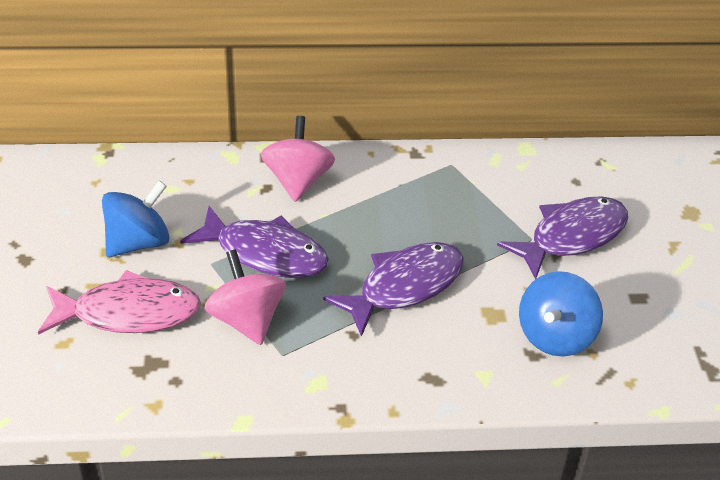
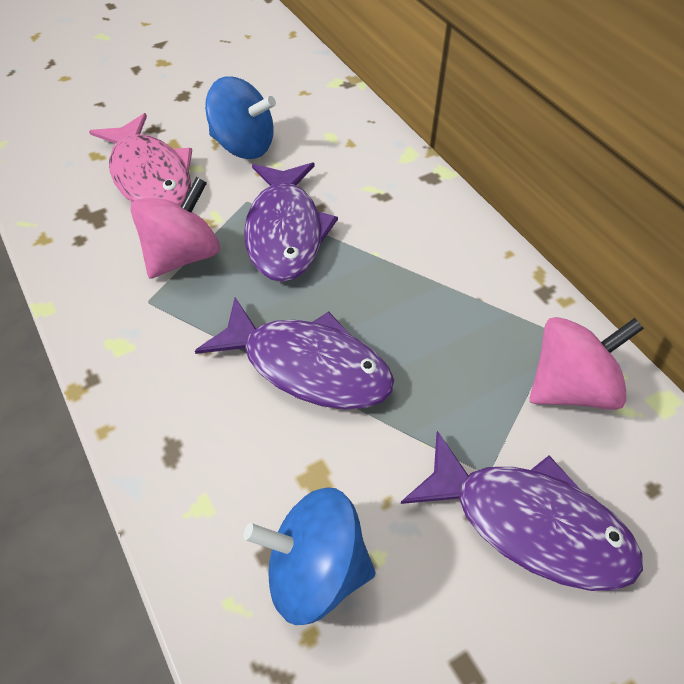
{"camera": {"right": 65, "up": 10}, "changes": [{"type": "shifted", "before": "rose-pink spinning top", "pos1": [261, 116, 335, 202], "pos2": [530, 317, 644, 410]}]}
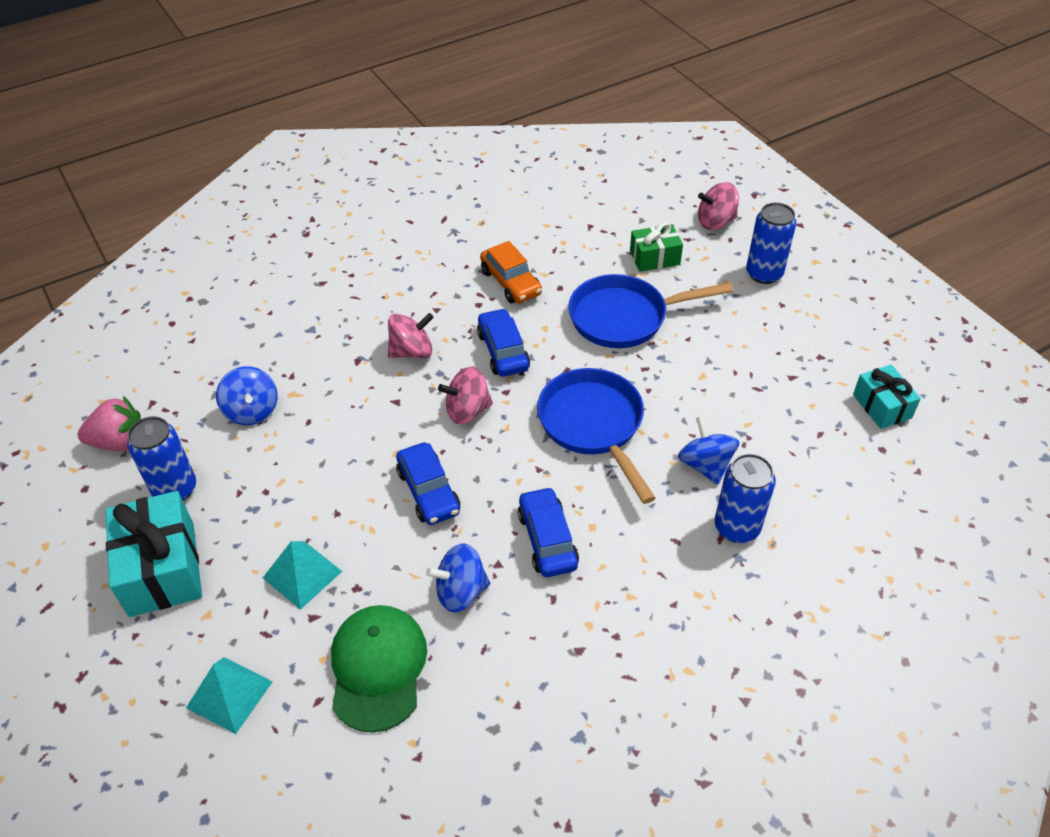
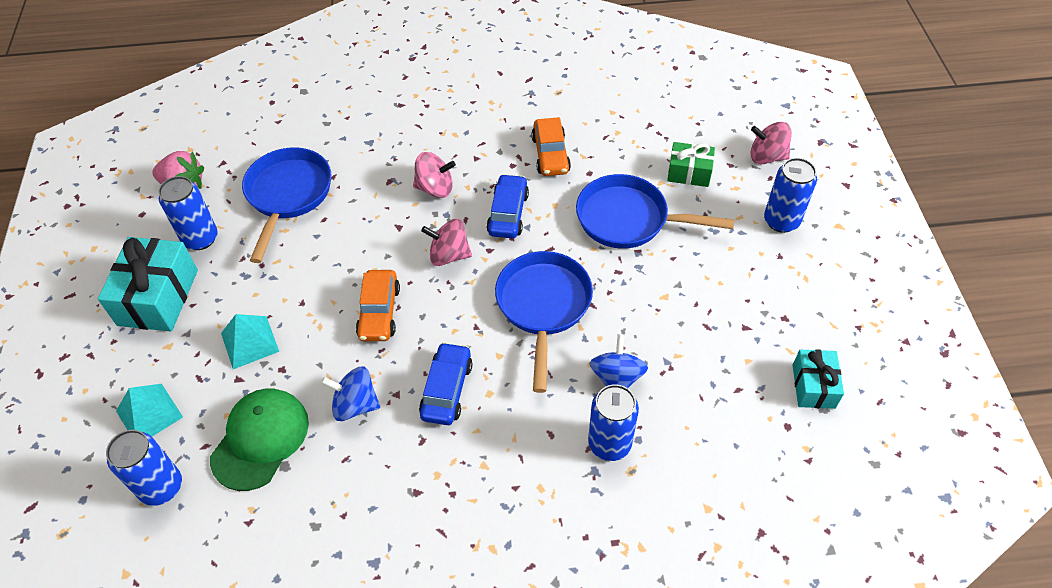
{"camera": {"right": 25, "up": 5}, "changes": [{"type": "new", "after": "blue soda can", "pos2": [106, 430, 182, 506]}, {"type": "swapped", "before": "blue spinning top", "after": "blue skillet", "pos1": [216, 366, 277, 425], "pos2": [242, 148, 332, 263]}, {"type": "repainted", "before": "blue toy car", "after": "bright orange toy car", "pos1": [396, 442, 460, 525], "pos2": [356, 270, 400, 341]}]}
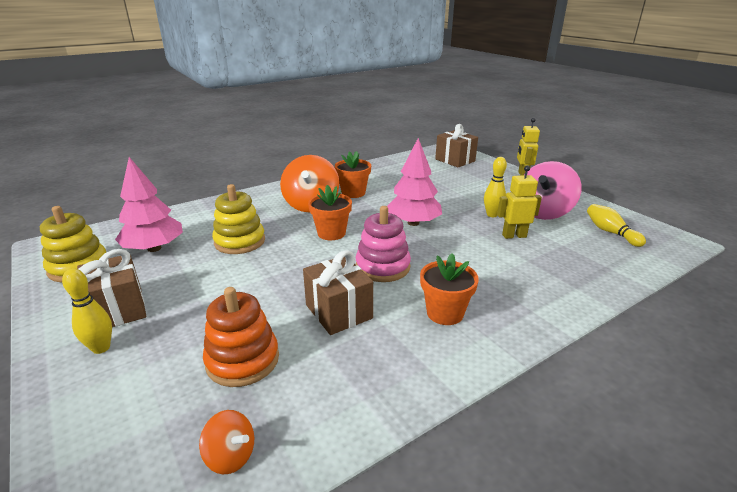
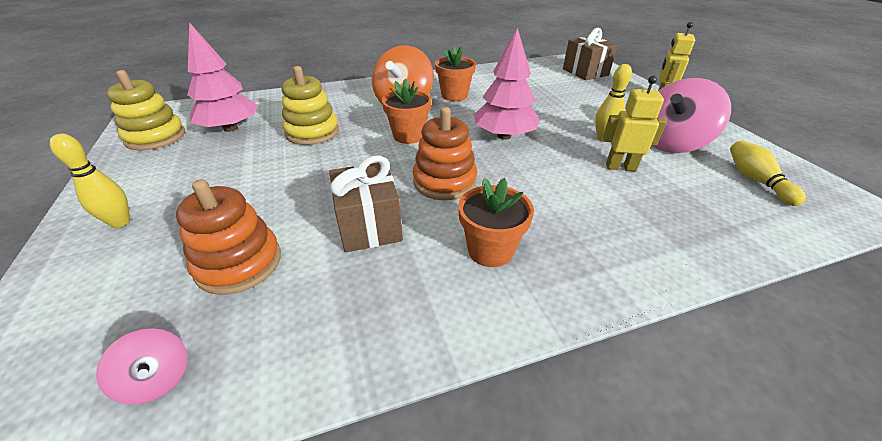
{"camera": {"right": 15, "up": 10}, "changes": [{"type": "gone", "before": "dark brown present", "pos1": [77, 249, 146, 327]}, {"type": "repainted", "before": "bright orange spinning top", "after": "rose-pink spinning top", "pos1": [199, 410, 254, 474], "pos2": [96, 328, 188, 404]}, {"type": "repainted", "before": "rose-pink ring stacker", "after": "bright orange ring stacker", "pos1": [356, 206, 411, 282], "pos2": [413, 107, 477, 200]}]}
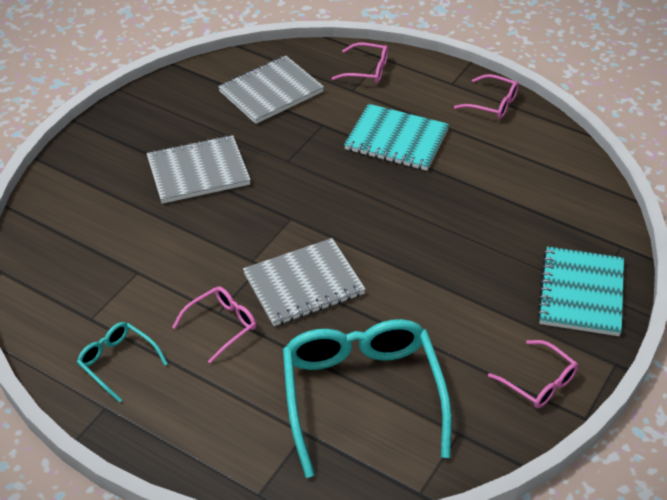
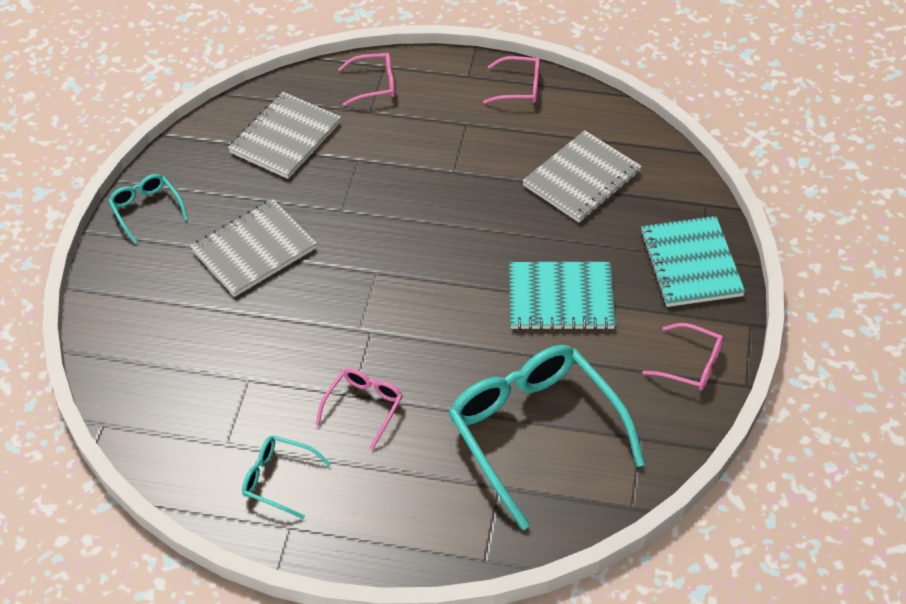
{"camera": {"right": -20, "up": 5}, "changes": [{"type": "new", "after": "teal glasses", "pos2": [108, 174, 188, 244]}, {"type": "shifted", "before": "gray notebook", "pos1": [243, 238, 366, 326], "pos2": [522, 130, 642, 222]}, {"type": "shifted", "before": "teal notebook", "pos1": [344, 104, 449, 171], "pos2": [509, 262, 616, 330]}]}
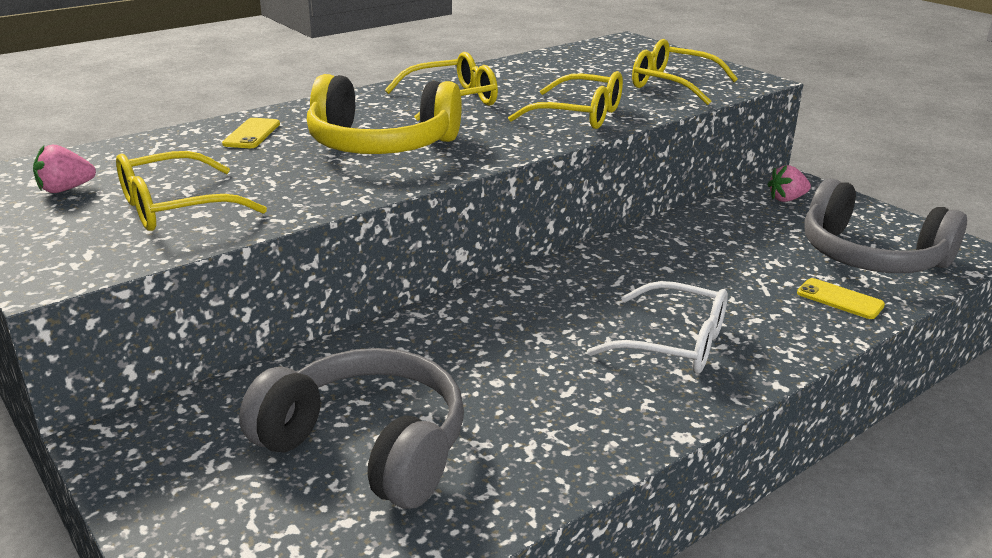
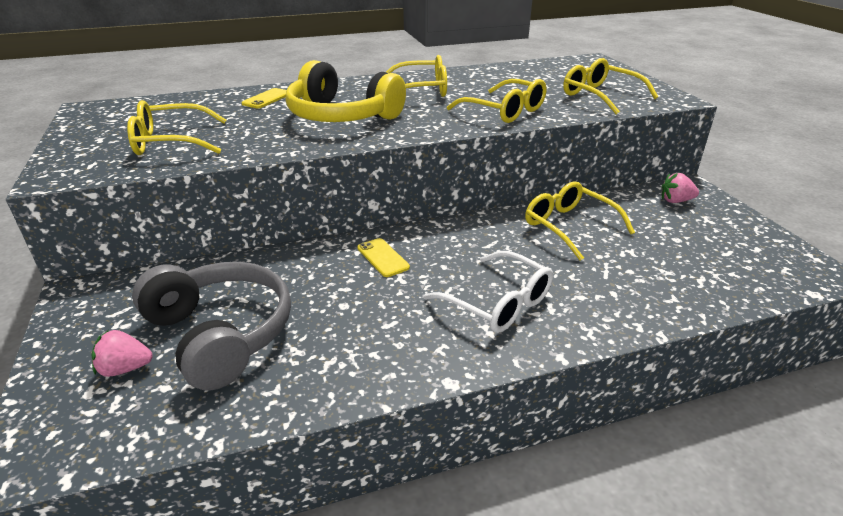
{"camera": {"right": 20, "up": 5}, "changes": [{"type": "gone", "before": "gray headphones", "pos1": [805, 178, 967, 273]}, {"type": "new", "after": "bright yellow glasses", "pos2": [525, 181, 635, 261]}, {"type": "shifted", "before": "rose-pink toy strawberry", "pos1": [33, 144, 96, 193], "pos2": [92, 330, 153, 377]}, {"type": "shifted", "before": "bright yellow mobile phone", "pos1": [797, 278, 885, 319], "pos2": [357, 238, 410, 277]}]}
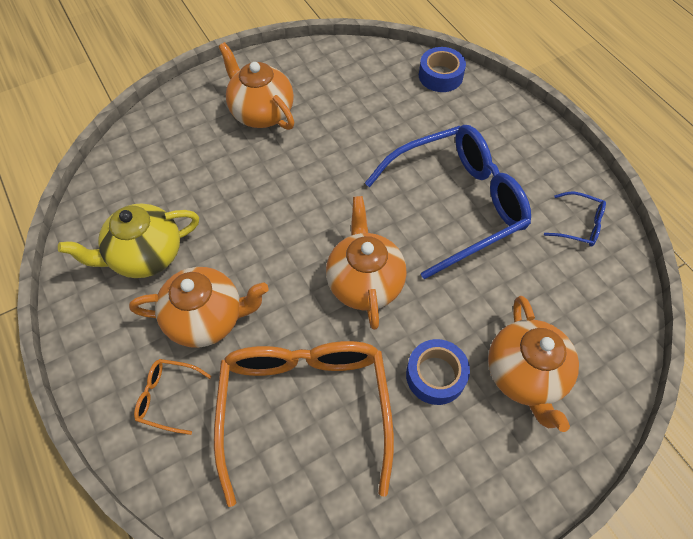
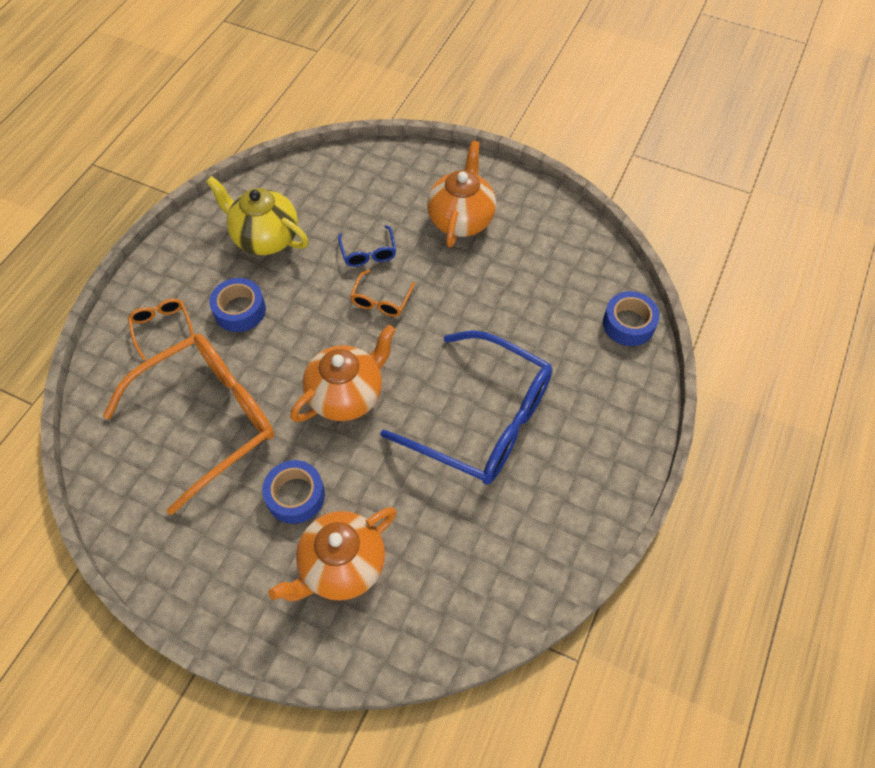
{"camera": {"right": 55, "up": 0}, "changes": [{"type": "new", "after": "bright orange glasses", "pos2": [350, 270, 415, 317]}, {"type": "shifted", "before": "blue glasses", "pos1": [544, 192, 606, 247], "pos2": [338, 225, 396, 267]}, {"type": "swapped", "before": "bright orange tea pot", "after": "blue roll of tape", "pos1": [129, 267, 268, 348], "pos2": [209, 278, 266, 332]}]}
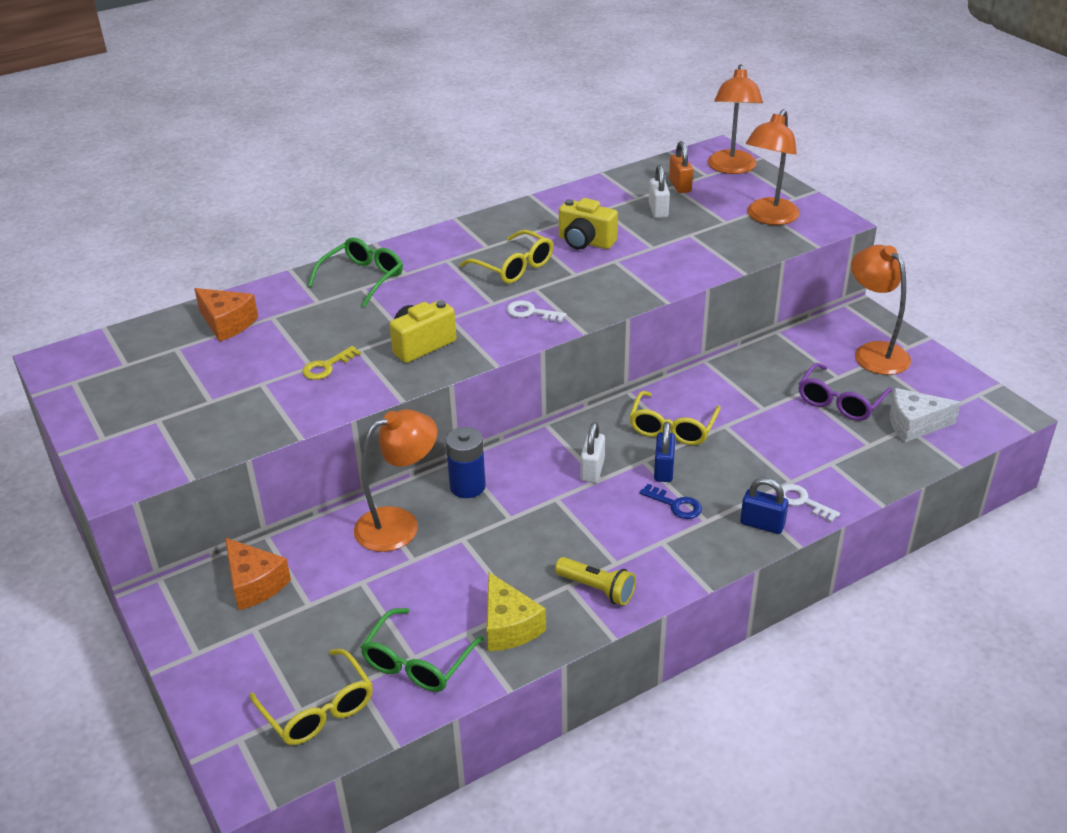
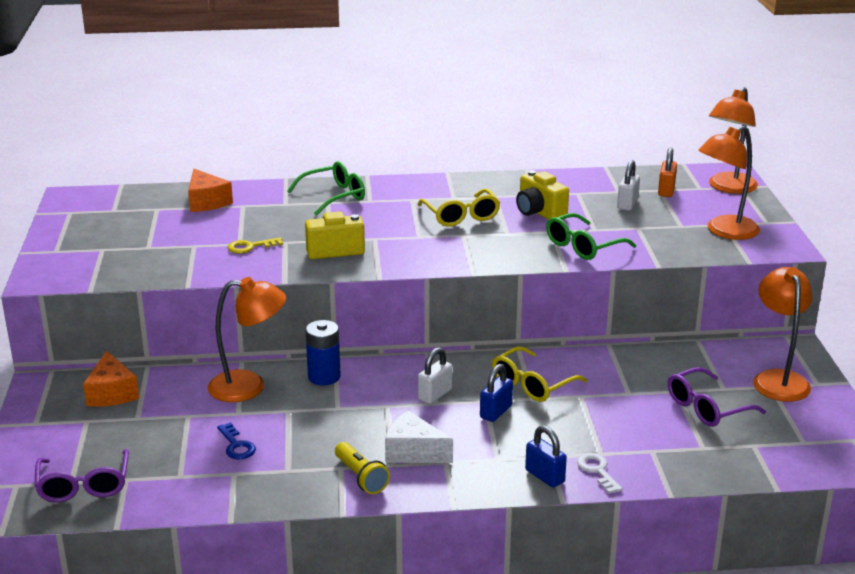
{"camera": {"right": 25, "up": -10}, "changes": [{"type": "gone", "before": "bright yellow piece of cheese", "pos1": [486, 572, 546, 651]}, {"type": "gone", "before": "pure white key", "pos1": [507, 300, 567, 323]}, {"type": "shifted", "before": "emerald glasses", "pos1": [360, 608, 484, 692], "pos2": [546, 213, 636, 260]}, {"type": "shifted", "before": "blue key", "pos1": [640, 484, 702, 519], "pos2": [217, 422, 256, 459]}, {"type": "shifted", "before": "pure white piece of cheese", "pos1": [890, 388, 961, 442], "pos2": [385, 411, 453, 463]}, {"type": "repainted", "before": "bright yellow glasses", "after": "violet glasses", "pos1": [249, 649, 373, 745], "pos2": [35, 449, 129, 502]}]}
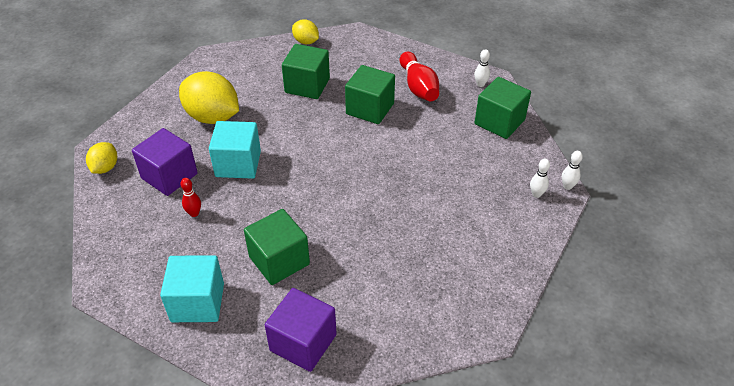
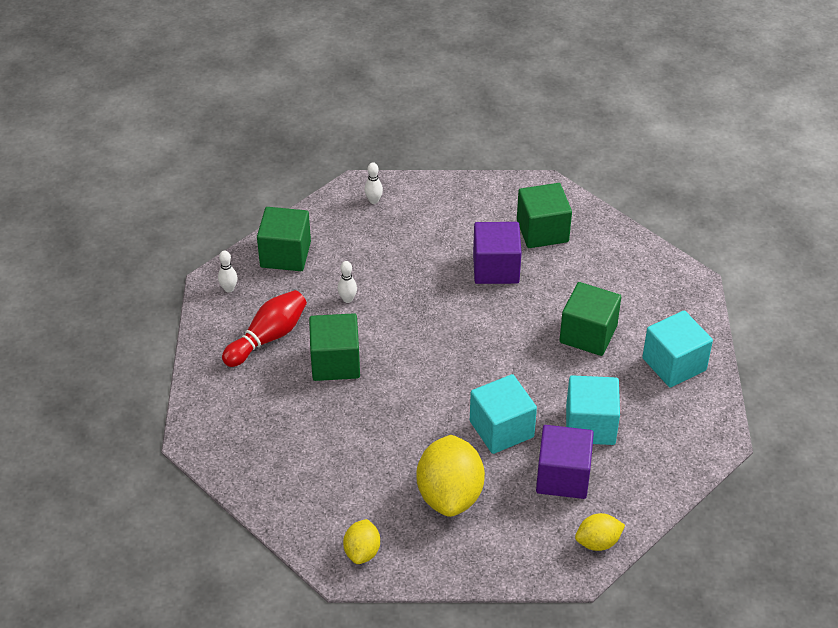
{"camera": {"right": -120, "up": 0}, "changes": [{"type": "shifted", "before": "violet cube", "pos1": [265, 288, 337, 372], "pos2": [473, 222, 522, 284]}, {"type": "shifted", "before": "emerald cube", "pos1": [282, 44, 330, 99], "pos2": [517, 183, 572, 248]}, {"type": "shifted", "before": "bright yellow lemon", "pos1": [292, 19, 319, 44], "pos2": [343, 519, 380, 564]}, {"type": "shifted", "before": "pure white skittle", "pos1": [562, 151, 583, 190], "pos2": [338, 261, 357, 303]}, {"type": "swapped", "before": "scarlet skittle", "after": "teal cube", "pos1": [180, 178, 201, 217], "pos2": [566, 375, 620, 445]}]}
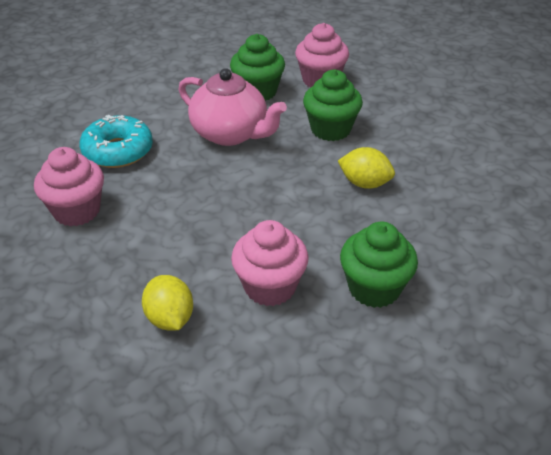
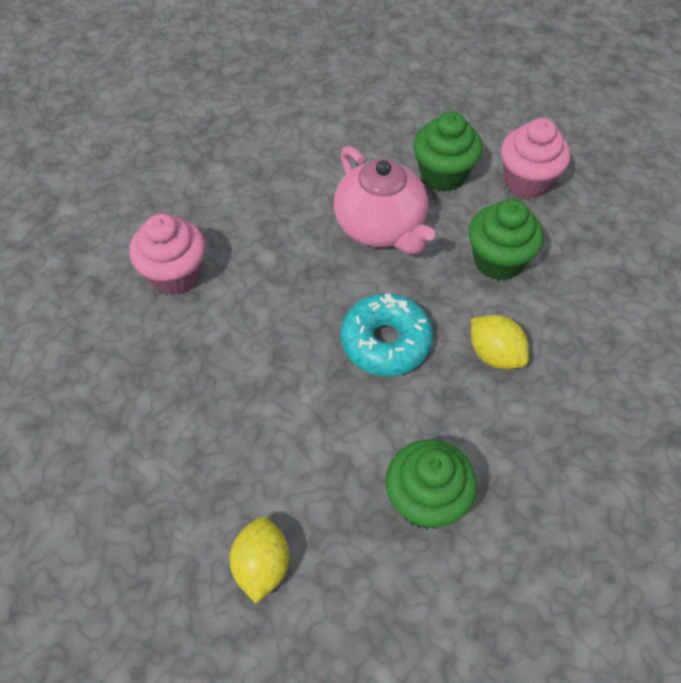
{"camera": {"right": 25, "up": 15}, "changes": [{"type": "gone", "before": "rose-pink muffin", "pos1": [231, 220, 309, 306]}, {"type": "shifted", "before": "teal glazed donut", "pos1": [79, 115, 153, 168], "pos2": [341, 293, 433, 376]}, {"type": "shifted", "before": "bright yellow lemon", "pos1": [142, 275, 193, 330], "pos2": [230, 517, 289, 603]}]}
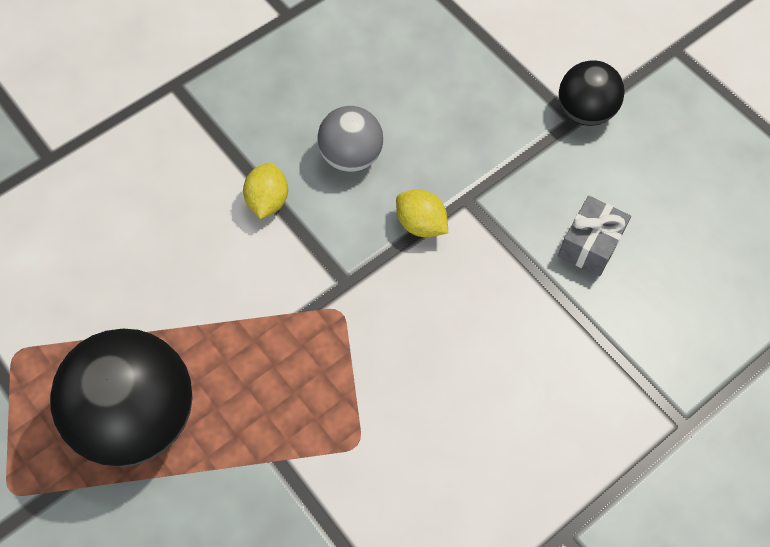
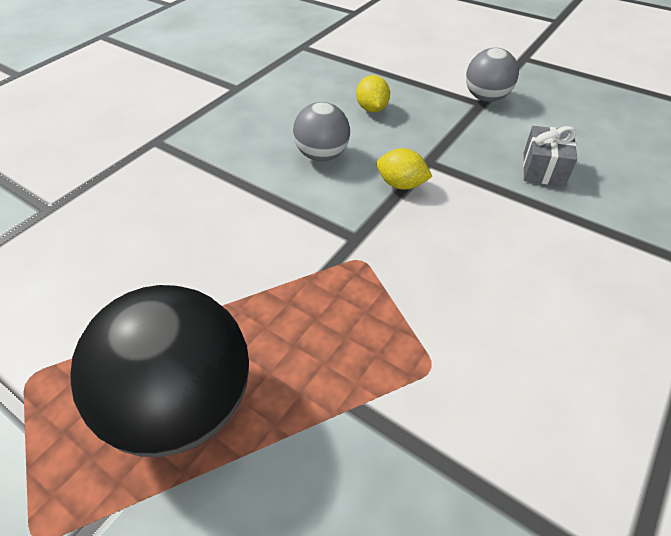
{"camera": {"right": -15, "up": -15}, "changes": [{"type": "shifted", "before": "bright yellow lemon", "pos1": [243, 163, 288, 219], "pos2": [356, 75, 390, 112]}, {"type": "repainted", "before": "ebony play ball", "after": "gray play ball", "pos1": [559, 60, 625, 126], "pos2": [466, 48, 519, 102]}]}
